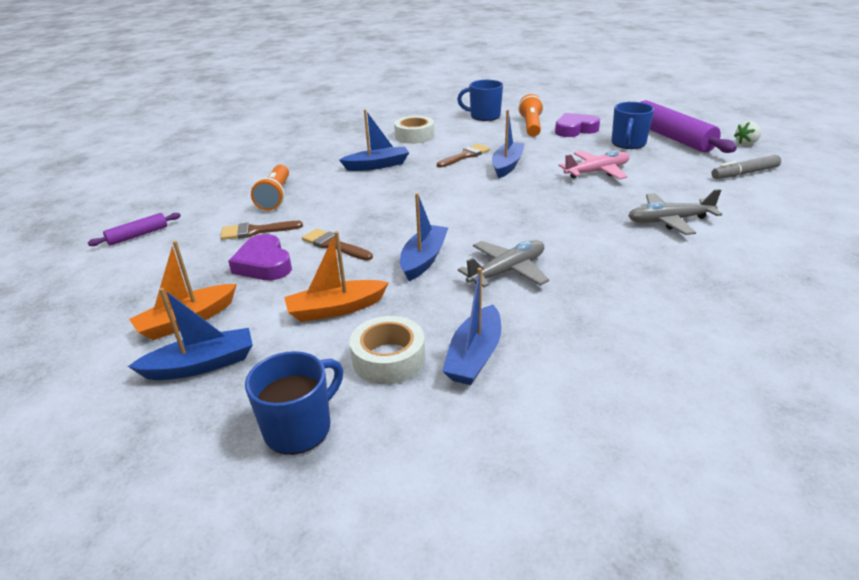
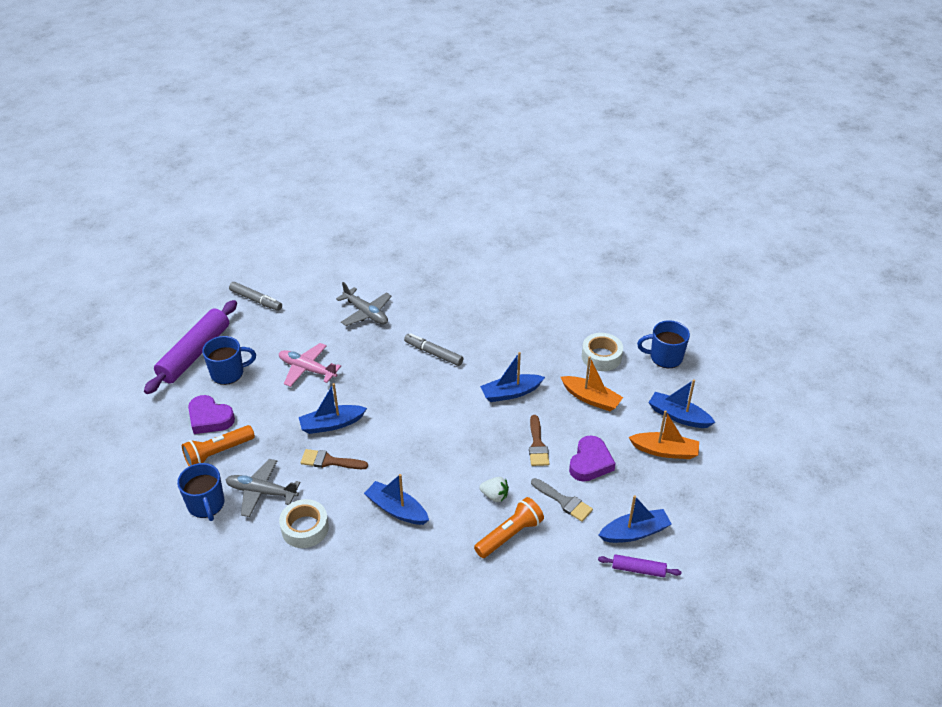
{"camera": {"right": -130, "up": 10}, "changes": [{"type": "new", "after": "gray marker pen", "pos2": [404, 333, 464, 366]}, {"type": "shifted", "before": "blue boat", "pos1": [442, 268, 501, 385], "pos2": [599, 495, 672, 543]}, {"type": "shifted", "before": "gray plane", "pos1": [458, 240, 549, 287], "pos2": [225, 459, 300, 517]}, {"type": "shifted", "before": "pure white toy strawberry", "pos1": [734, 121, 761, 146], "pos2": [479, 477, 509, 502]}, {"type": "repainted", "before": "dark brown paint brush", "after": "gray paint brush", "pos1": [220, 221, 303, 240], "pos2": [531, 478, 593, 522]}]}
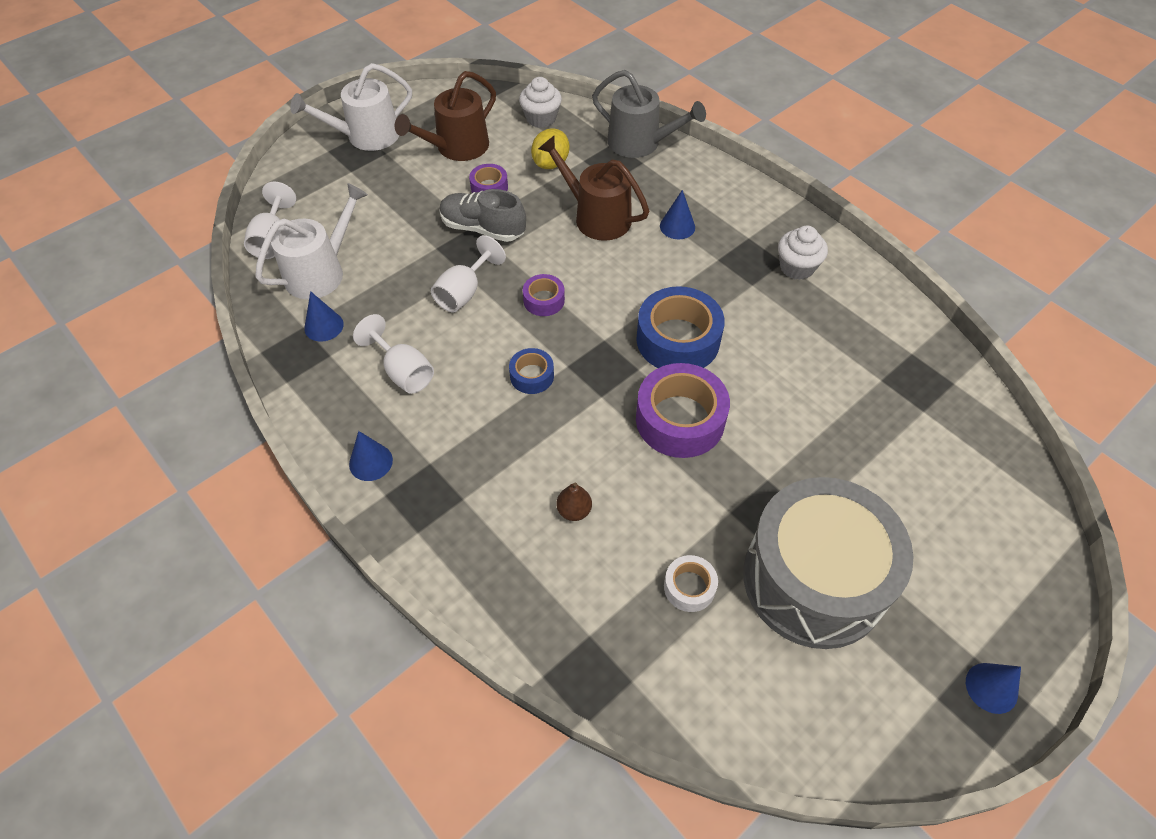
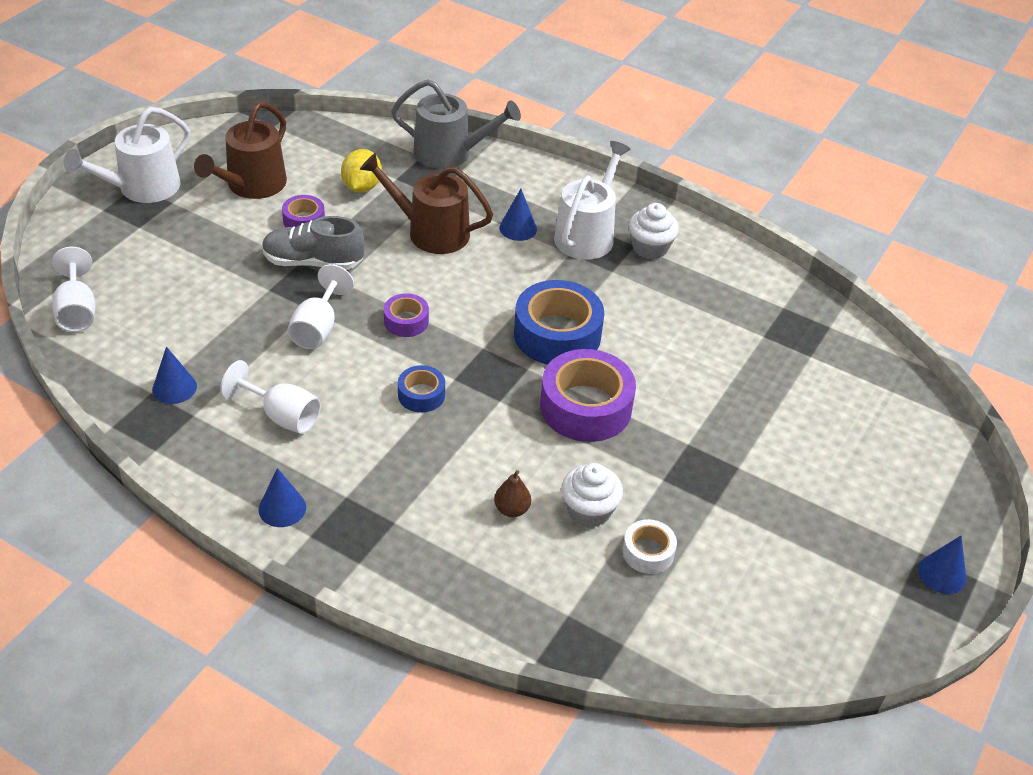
{"camera": {"right": -20, "up": -10}, "changes": [{"type": "gone", "before": "gray drum", "pos1": [743, 477, 913, 649]}, {"type": "shifted", "before": "pure white watering pot", "pos1": [255, 183, 368, 299], "pos2": [554, 141, 631, 260]}, {"type": "shifted", "before": "pure white muffin", "pos1": [519, 77, 562, 128], "pos2": [561, 463, 623, 528]}]}
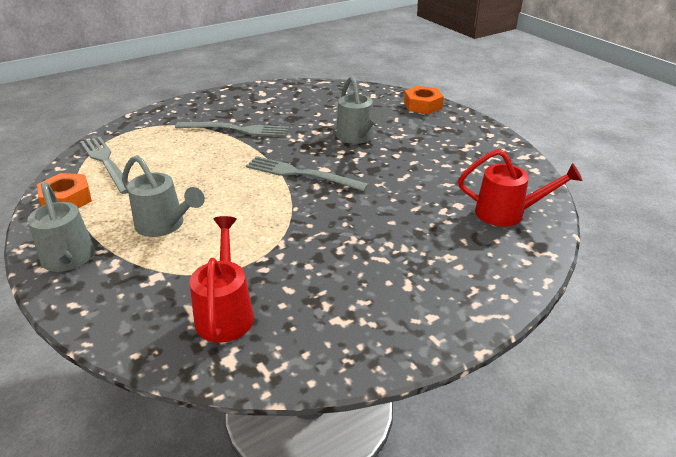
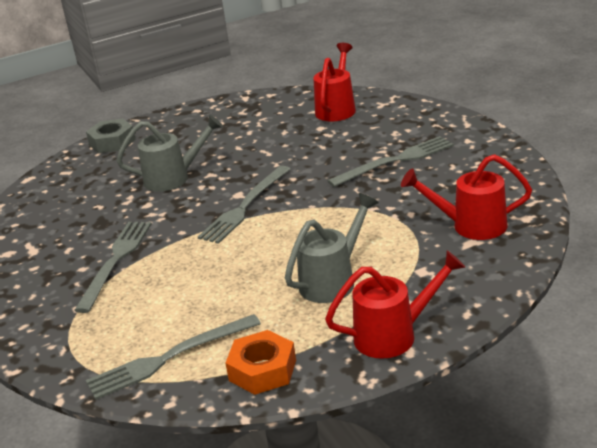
{"camera": {"right": -80, "up": -5}, "changes": [{"type": "new", "after": "gray table fork", "pos2": [327, 136, 454, 187]}, {"type": "repainted", "before": "gray watering pot", "after": "scarlet watering pot", "pos1": [27, 182, 95, 272], "pos2": [325, 251, 466, 359]}, {"type": "repainted", "before": "bright orange hexagon nut", "after": "gray hexagon nut", "pos1": [404, 86, 444, 114], "pos2": [86, 119, 136, 153]}]}
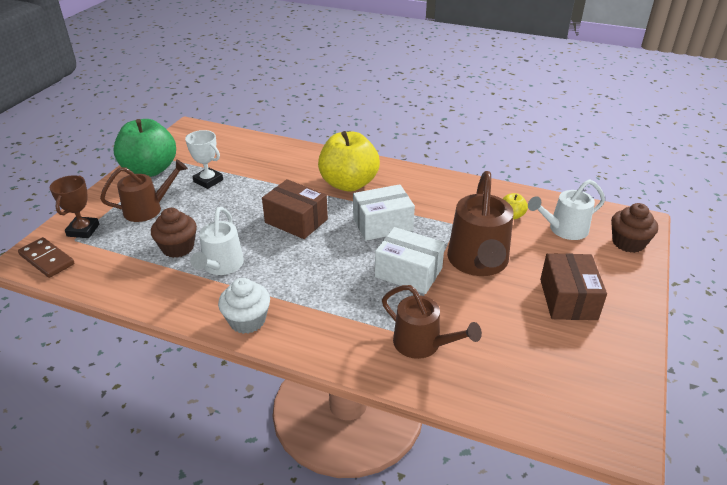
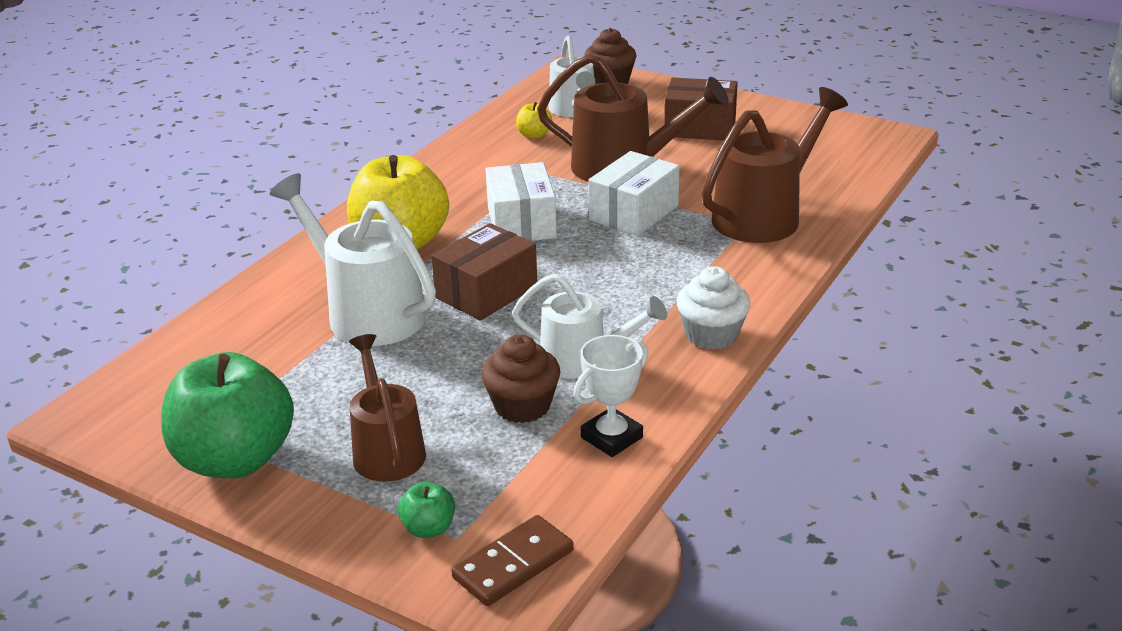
{"camera": {"right": -80, "up": -5}, "changes": [{"type": "new", "after": "pure white watering pot", "pos2": [269, 173, 436, 346]}, {"type": "shifted", "before": "pure white award cup", "pos1": [185, 130, 223, 189], "pos2": [574, 335, 648, 457]}, {"type": "swapped", "before": "dark brown award cup", "after": "emerald apple fruit", "pos1": [50, 175, 99, 238], "pos2": [398, 482, 455, 538]}, {"type": "scaled", "before": "dark brown watering pot", "pos1": [382, 285, 482, 359], "pos2": [702, 87, 848, 243], "scale": 1.53}]}
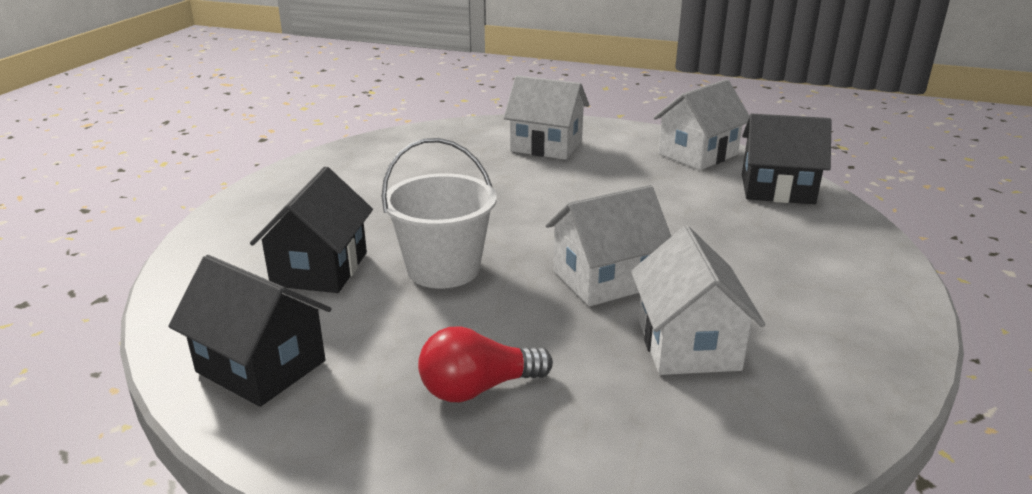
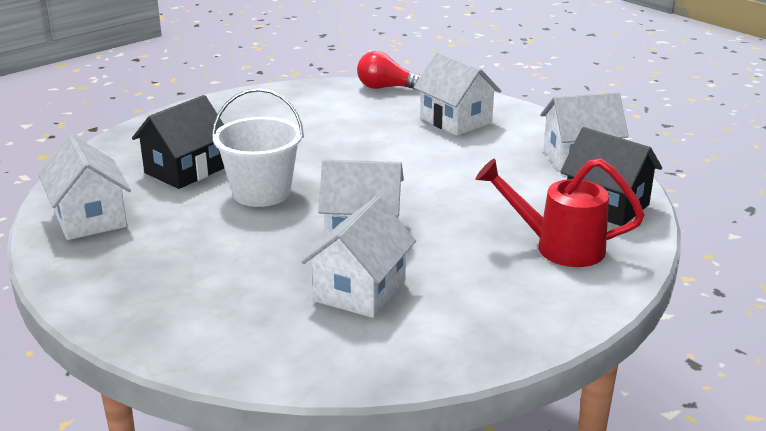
{"camera": {"right": 30, "up": 0}, "changes": [{"type": "new", "after": "scarlet watering pot", "pos2": [475, 158, 644, 267]}, {"type": "shifted", "before": "scarlet lightbulb", "pos1": [418, 326, 553, 402], "pos2": [357, 51, 421, 90]}, {"type": "repainted", "before": "ebony cottage", "after": "pure white cottage", "pos1": [168, 255, 332, 407], "pos2": [38, 135, 131, 240]}]}
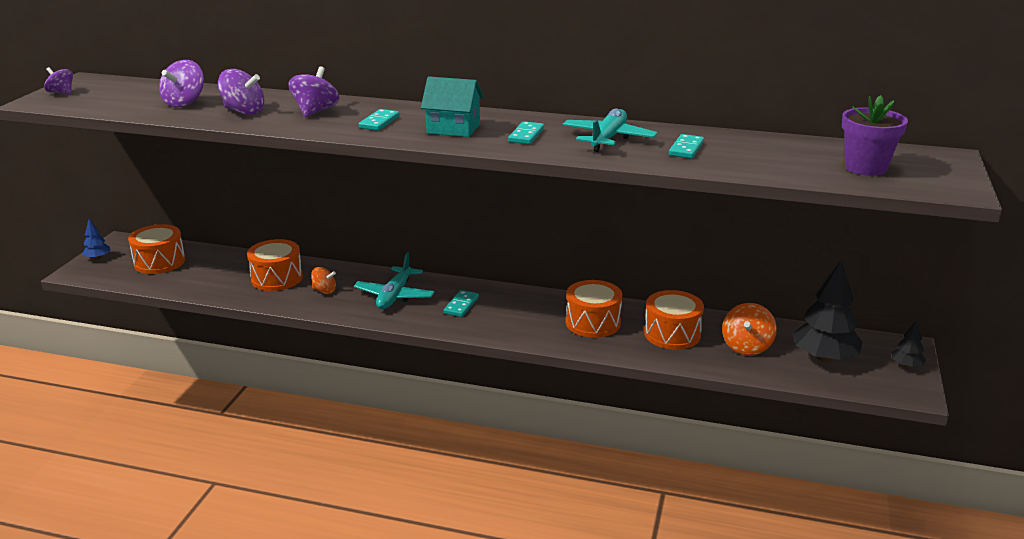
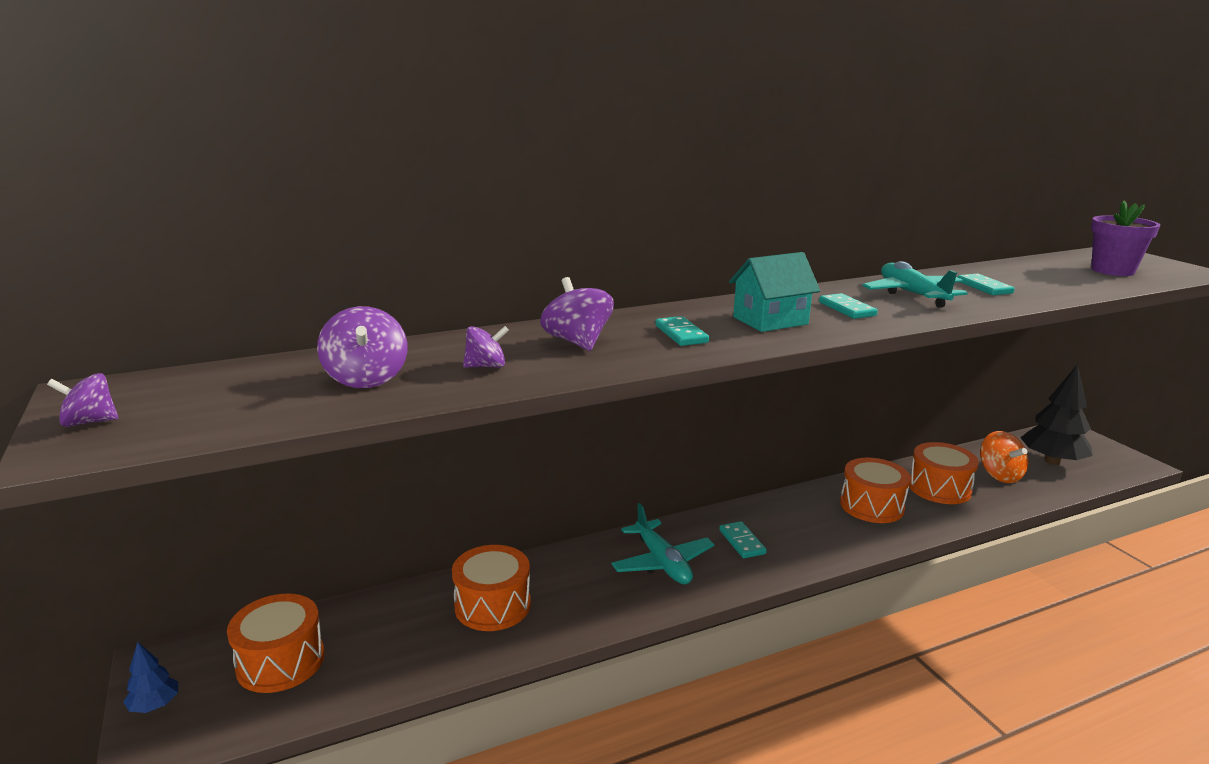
{"camera": {"right": -40, "up": -5}, "changes": [{"type": "gone", "before": "bright orange spinning top", "pos1": [311, 267, 336, 294]}, {"type": "gone", "before": "ebony toy tree", "pos1": [891, 320, 926, 368]}, {"type": "scaled", "before": "violet spinning top", "pos1": [218, 69, 264, 115], "pos2": [463, 326, 509, 368], "scale": 0.64}]}
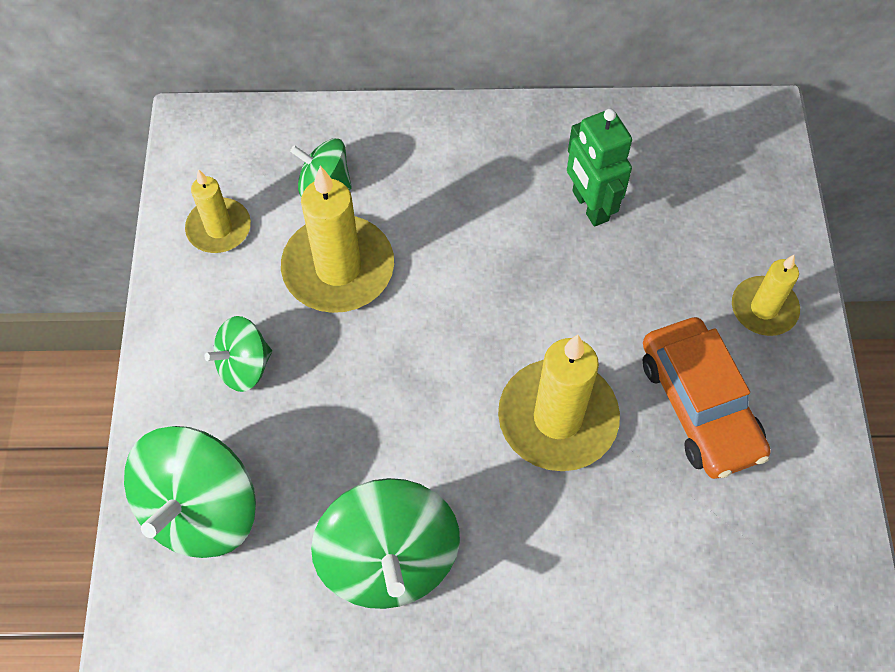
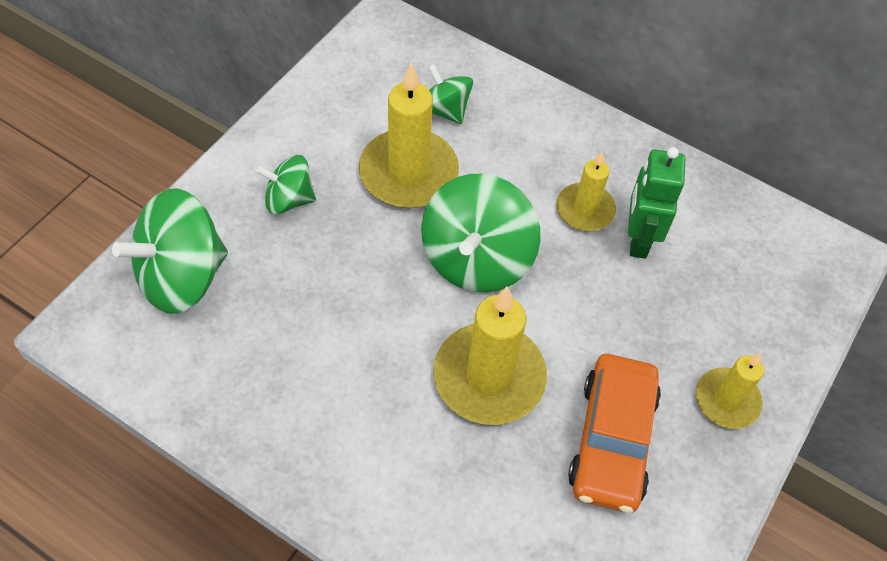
{"camera": {"right": 30, "up": -5}, "changes": [{"type": "shifted", "before": "bright yellow wax candle", "pos1": [185, 169, 251, 253], "pos2": [556, 151, 616, 231]}, {"type": "shifted", "before": "emerald spinning top", "pos1": [311, 478, 460, 609], "pos2": [421, 174, 541, 292]}]}
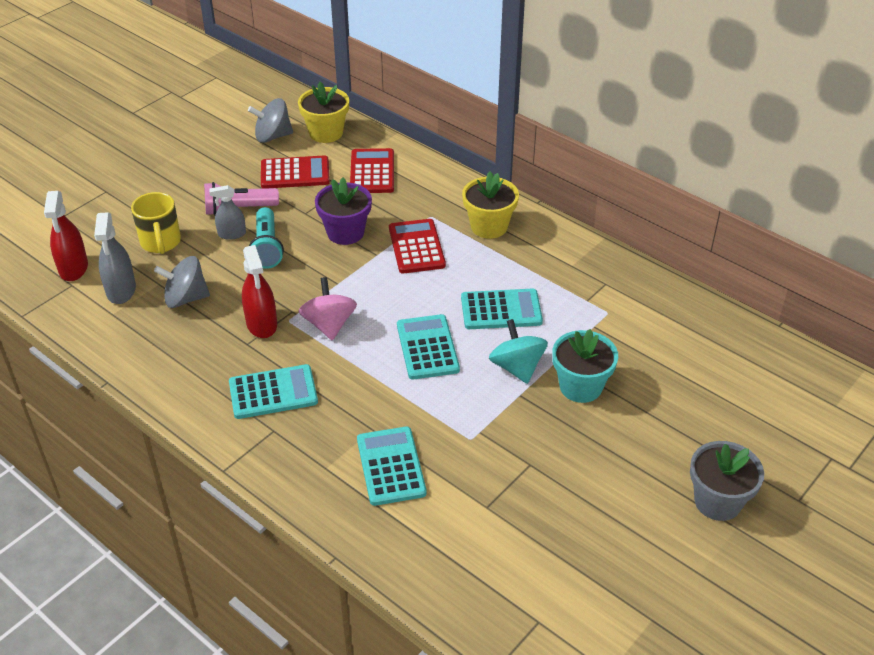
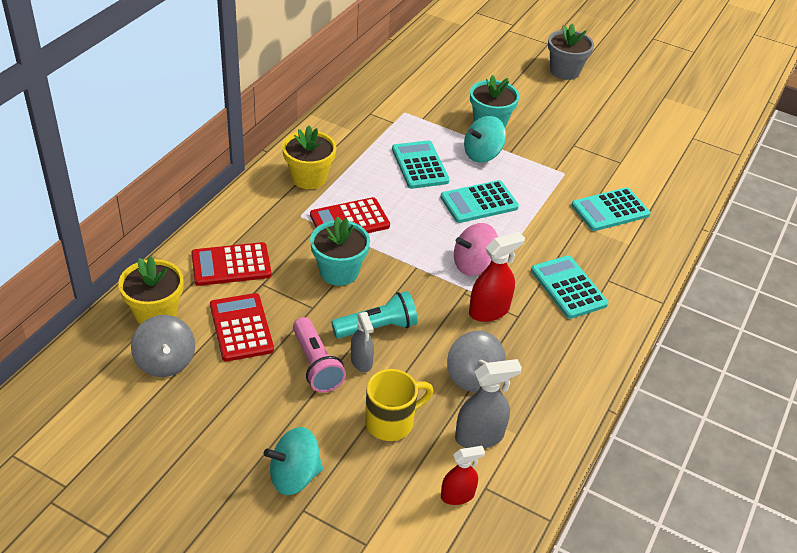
{"camera": {"right": -105, "up": 0}, "changes": [{"type": "new", "after": "teal spinning top", "pos2": [264, 427, 323, 495]}, {"type": "repainted", "before": "violet plant pot", "after": "teal plant pot", "pos1": [315, 178, 372, 245], "pos2": [310, 216, 370, 286]}, {"type": "scaled", "before": "scarlet sprayer", "pos1": [44, 191, 88, 281], "pos2": [441, 446, 485, 505], "scale": 0.66}]}
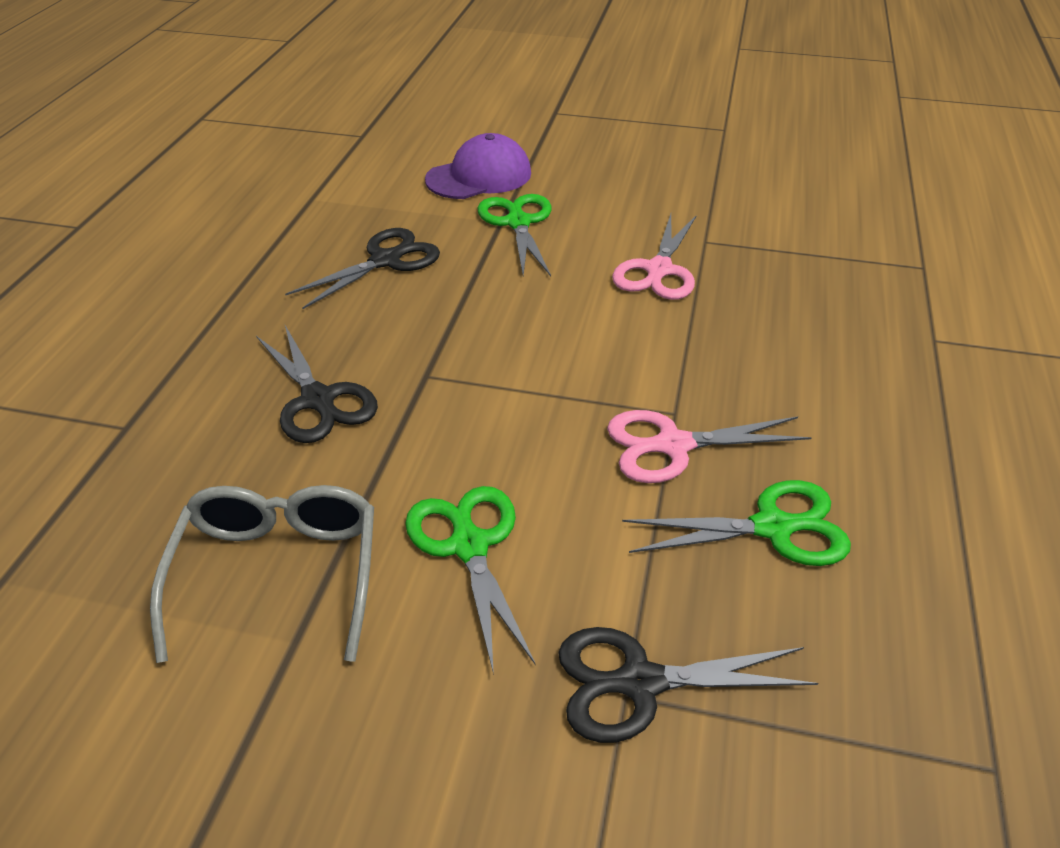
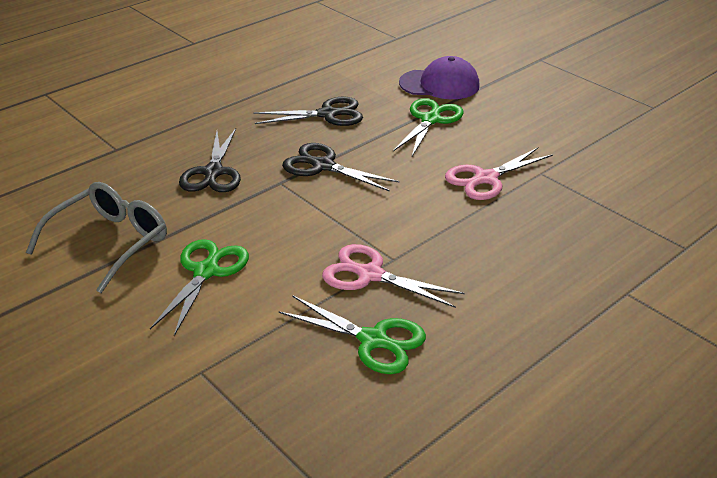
{"camera": {"right": 35, "up": -5}, "changes": [{"type": "shifted", "before": "ebony scissors", "pos1": [558, 627, 818, 743], "pos2": [282, 143, 400, 192]}]}
